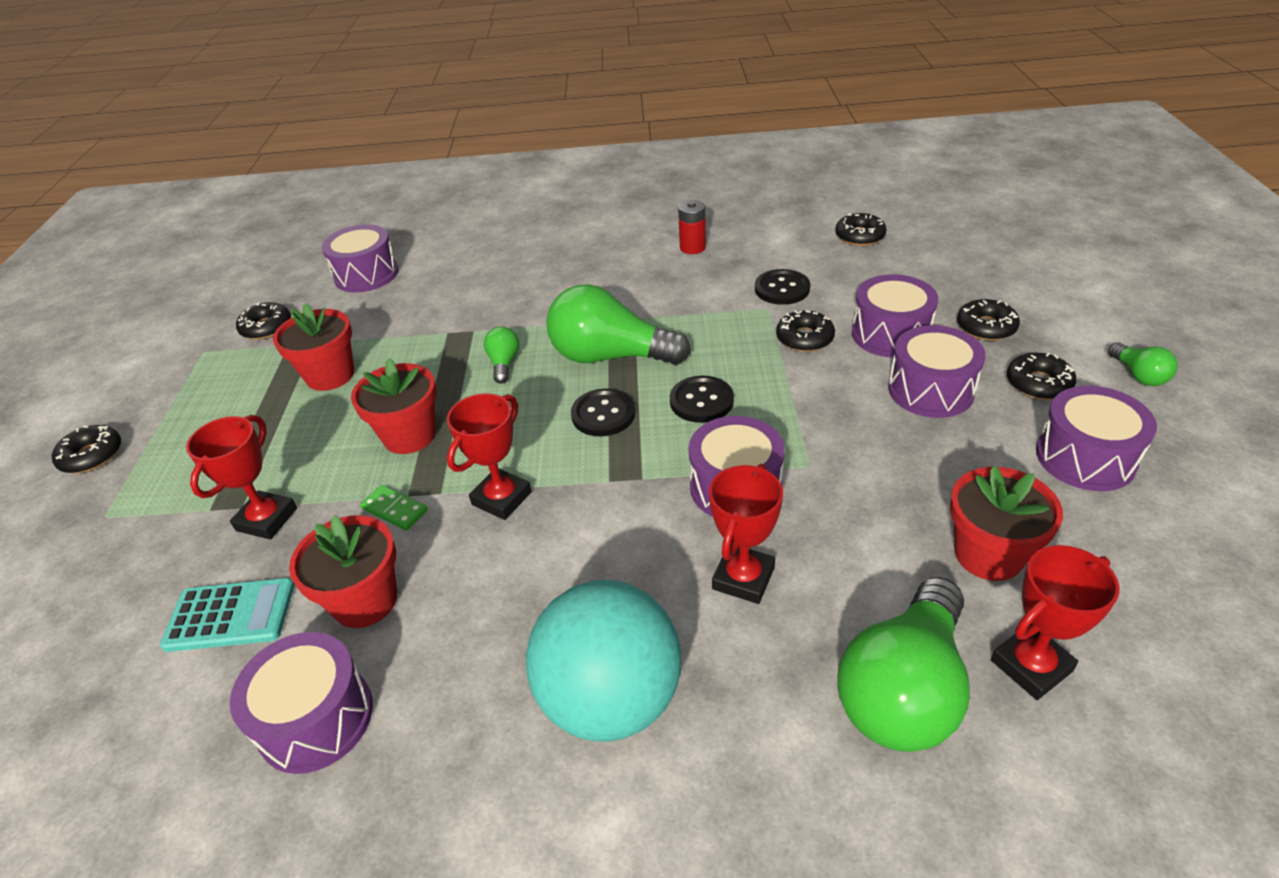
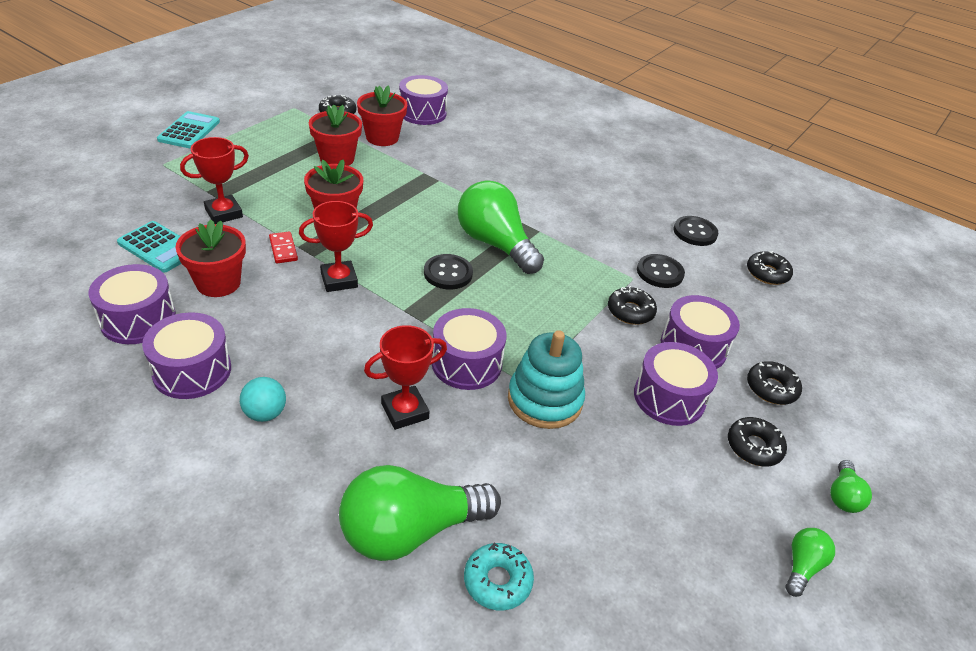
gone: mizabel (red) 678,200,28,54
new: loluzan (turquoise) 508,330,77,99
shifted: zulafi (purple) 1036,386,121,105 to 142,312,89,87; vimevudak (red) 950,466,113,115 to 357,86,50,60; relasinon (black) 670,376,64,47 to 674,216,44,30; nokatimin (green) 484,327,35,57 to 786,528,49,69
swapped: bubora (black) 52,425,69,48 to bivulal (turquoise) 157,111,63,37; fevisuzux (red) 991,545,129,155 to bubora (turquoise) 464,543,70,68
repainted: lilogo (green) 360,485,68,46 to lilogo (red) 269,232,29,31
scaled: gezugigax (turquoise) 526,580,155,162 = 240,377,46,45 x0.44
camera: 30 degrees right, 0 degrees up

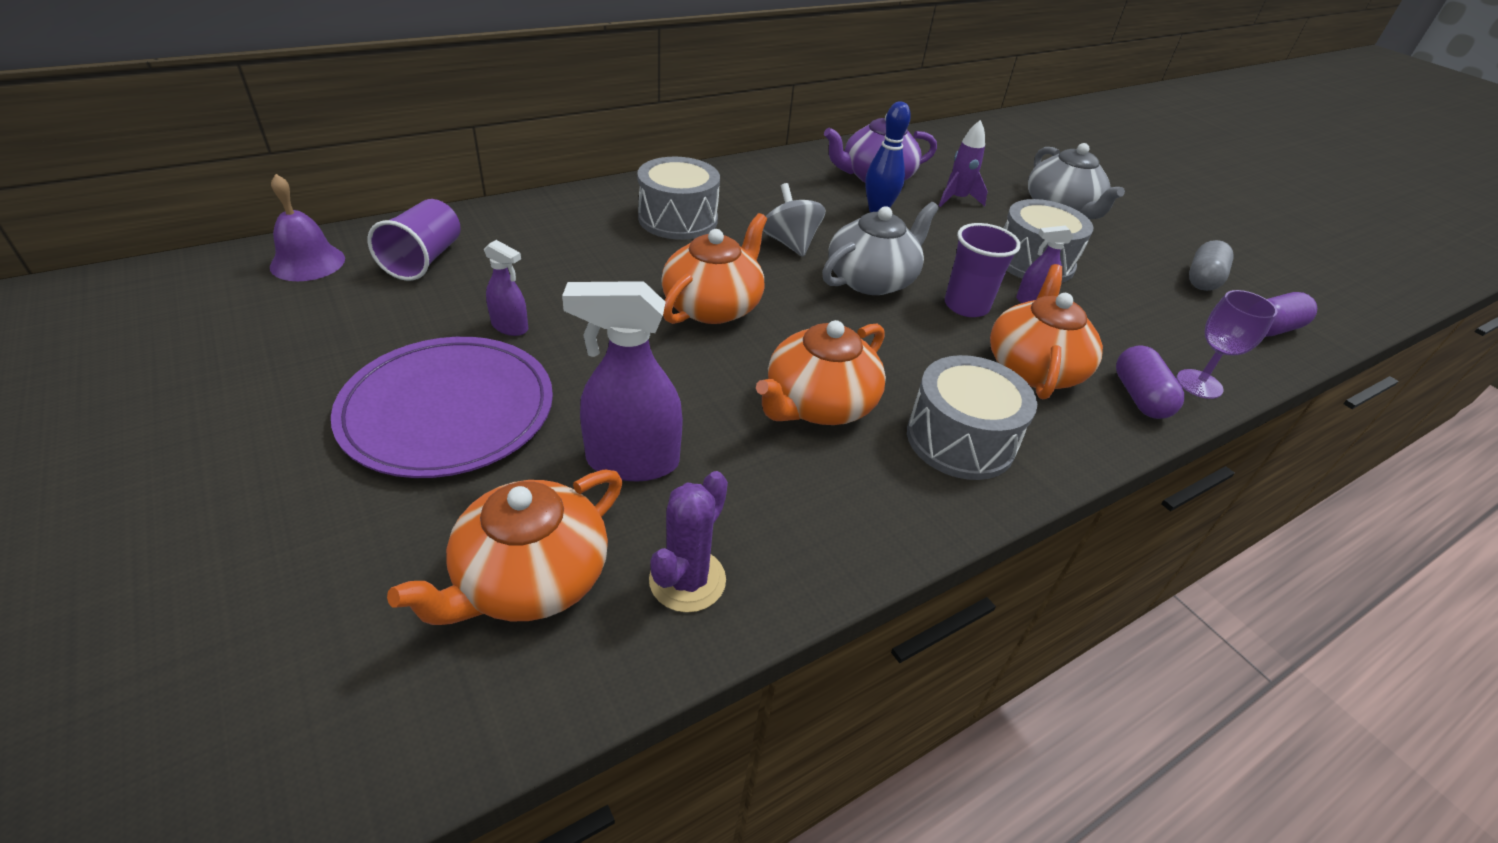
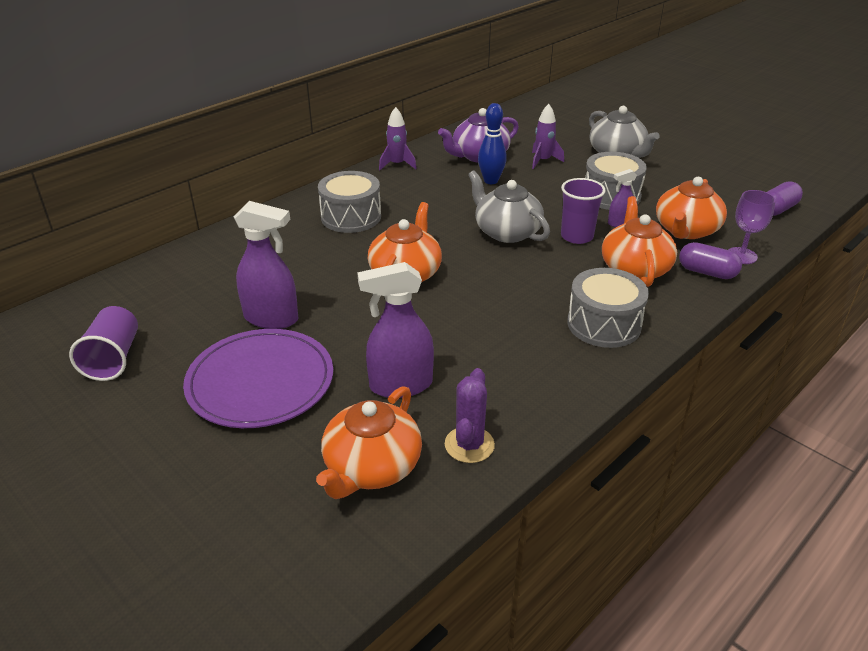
gone: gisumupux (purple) 270,174,75,107; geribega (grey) 763,183,62,74; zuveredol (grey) 1189,240,44,51
new: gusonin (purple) 379,107,38,63
shifted: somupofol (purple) 368,199,93,82 to 69,306,69,75; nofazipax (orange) 756,320,130,105 to 656,177,71,62
rotated: nofazipax (grey) 822,202,117,93 = 468,170,82,73 75 degrees counterclockwise; zuveredol (purple) 1116,345,68,74 = 679,242,63,37 45 degrees counterclockwise
scaled: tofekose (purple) 484,240,44,96 = 234,201,64,128 x1.86
camera: 10 degrees left, 5 degrees down

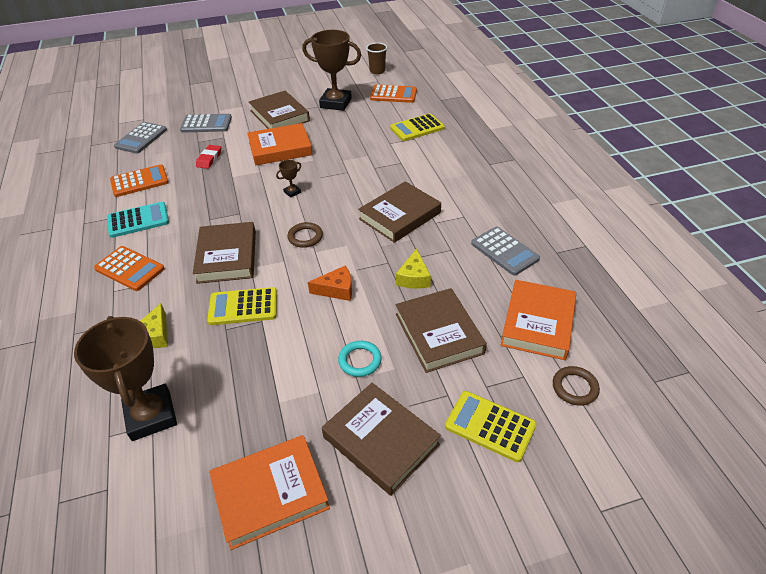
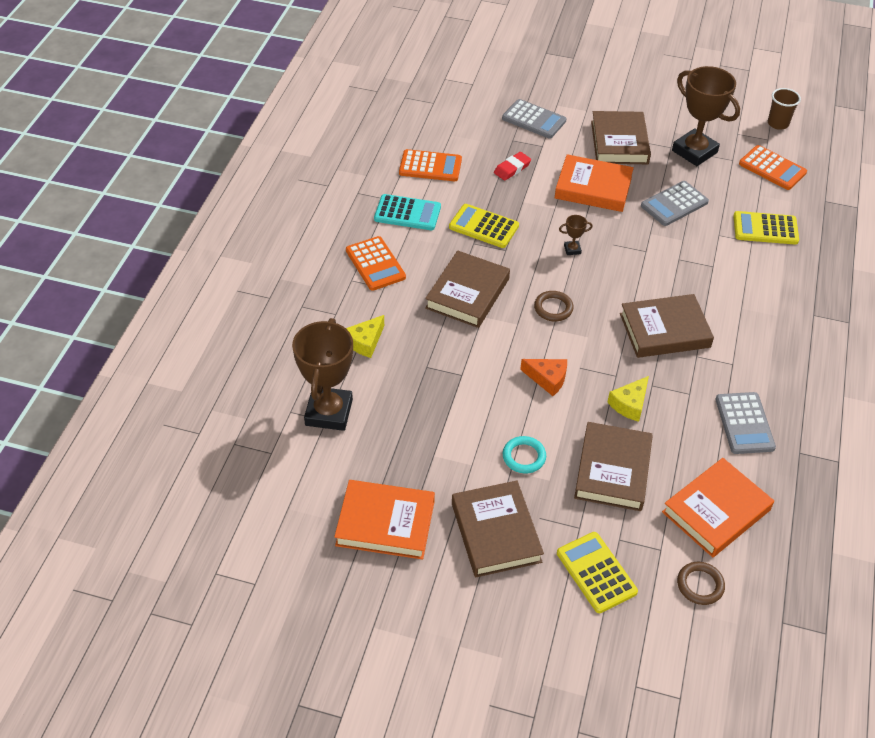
shifted: bivulal (yellow) 207,287,70,38 to 449,204,70,44; bivulal (grey) 114,122,53,32 to 641,181,68,45
camera: 30 degrees right, 5 degrees up

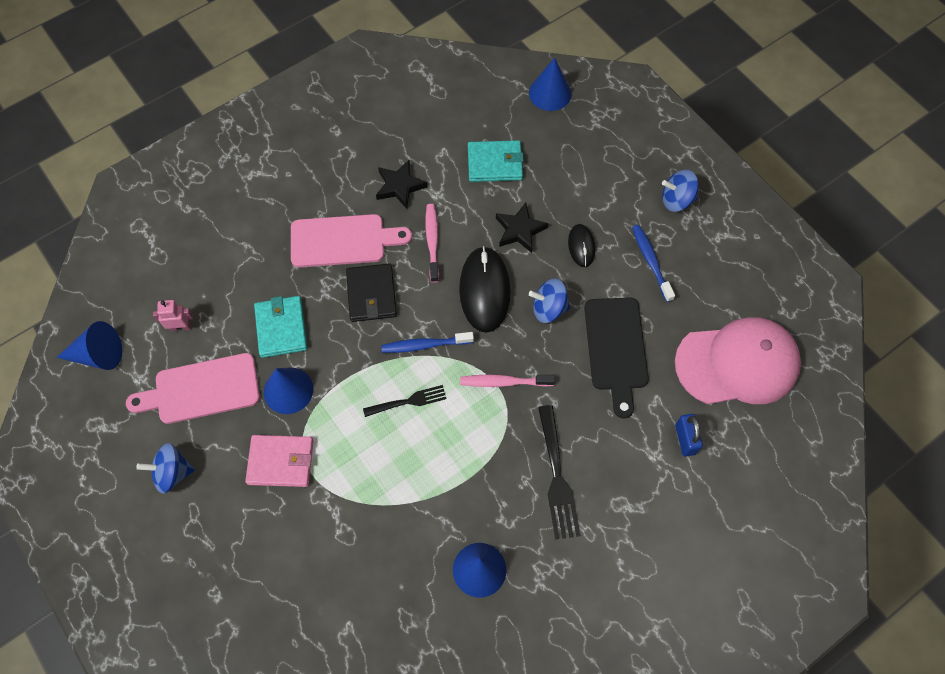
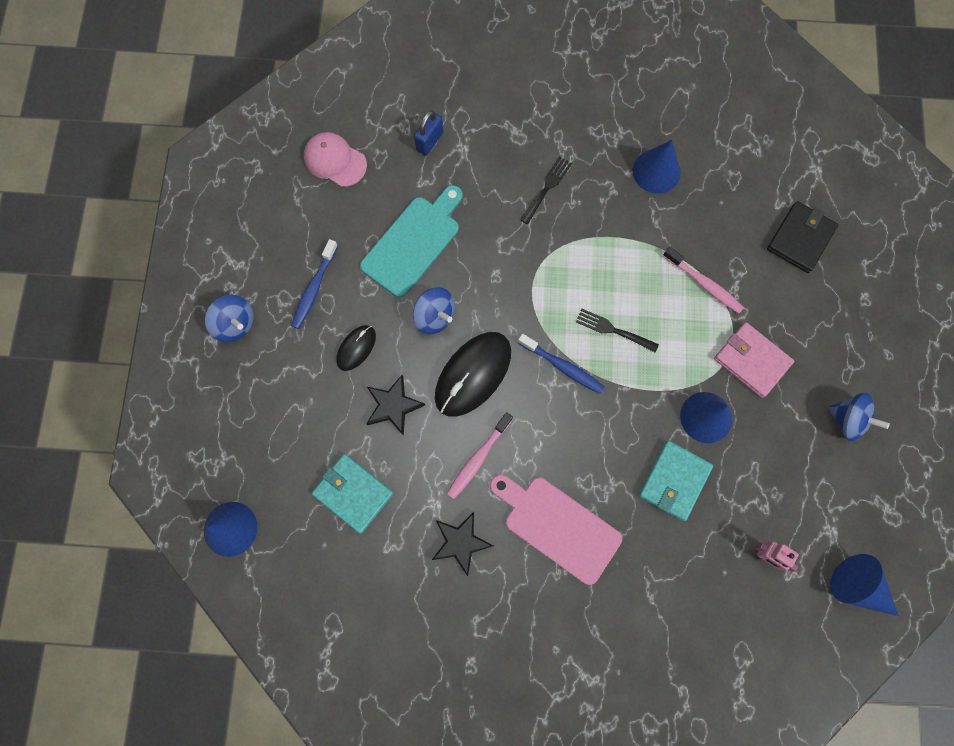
gone: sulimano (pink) 126,353,134,71
shifted: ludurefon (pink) 460,374,95,13 to 663,247,81,67; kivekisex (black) 346,263,51,59 to 767,201,71,72
repainted: sulimano (black) 584,297,65,121 to sulimano (turquoise) 360,185,103,112
scaled: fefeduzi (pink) 675,317,126,87 = 304,132,63,55 x0.54; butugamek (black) 538,405,42,134 = 520,156,52,68 x0.64
camera: 140 degrees left, 10 degrees up

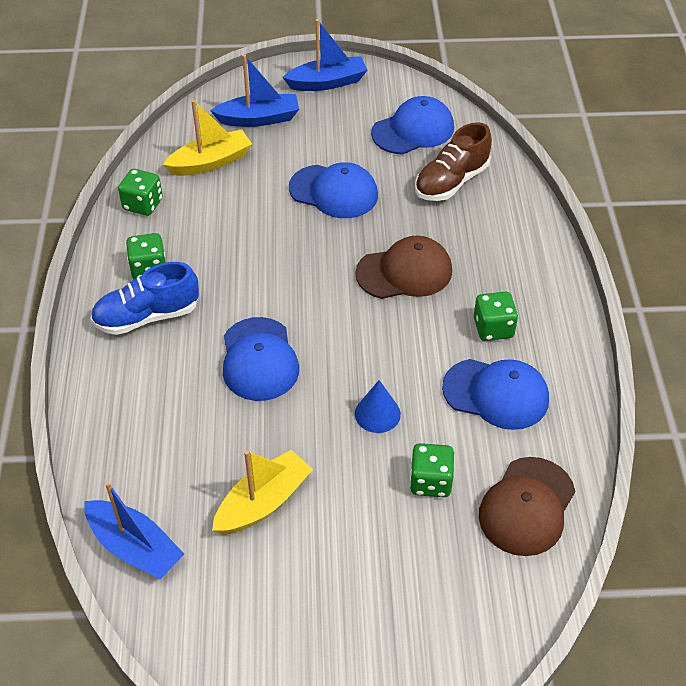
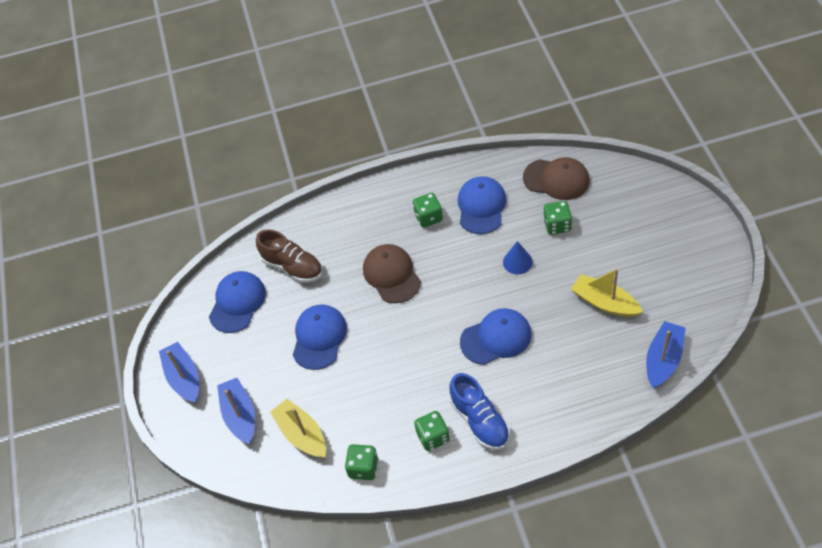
rotated: fefeduzi (blue) 371,96,83,58 = 209,271,57,62 60 degrees clockwise
camera: 95 degrees left, 5 degrees up

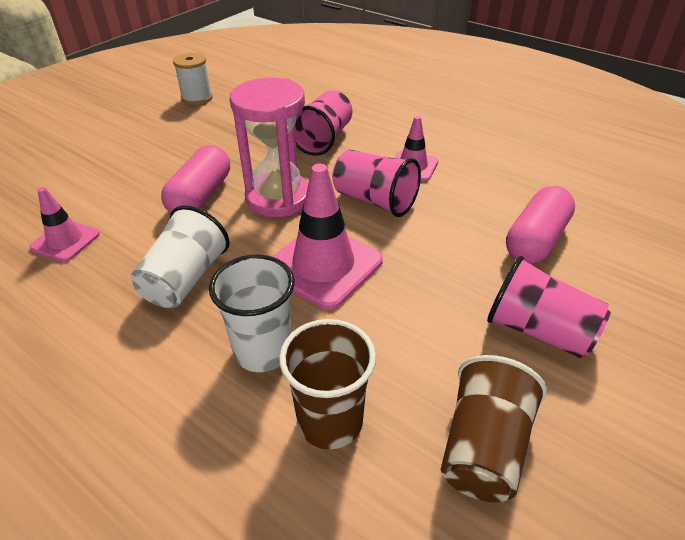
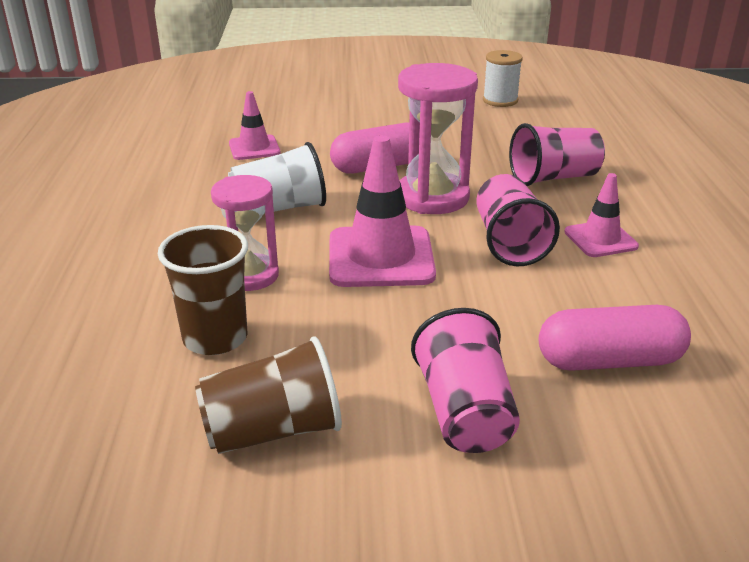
swapped: somupofol (white) 209,255,86,117 to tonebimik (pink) 211,175,68,116
camera: 50 degrees right, 10 degrees down

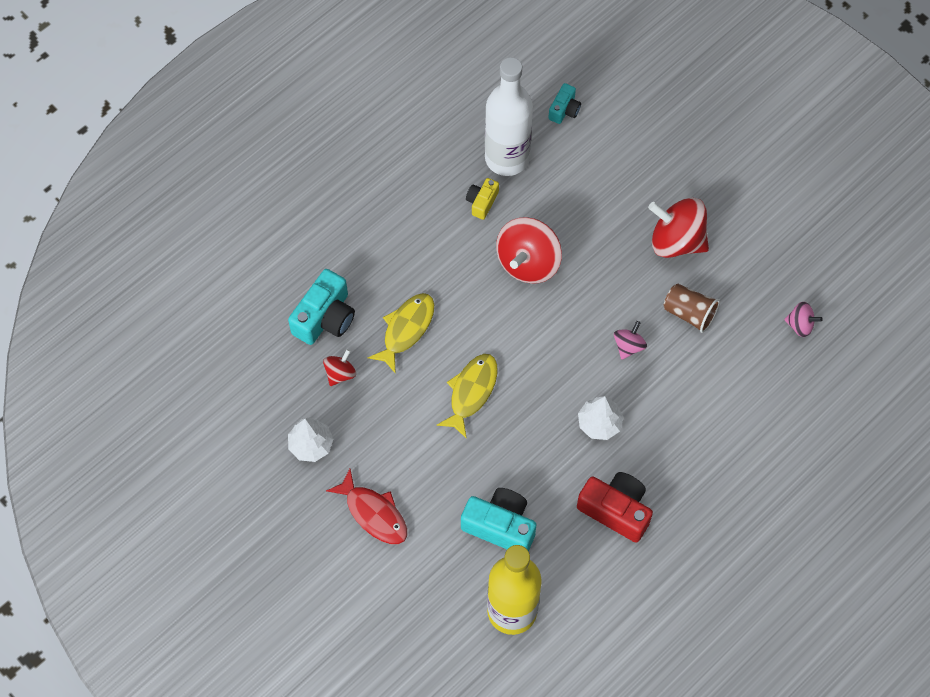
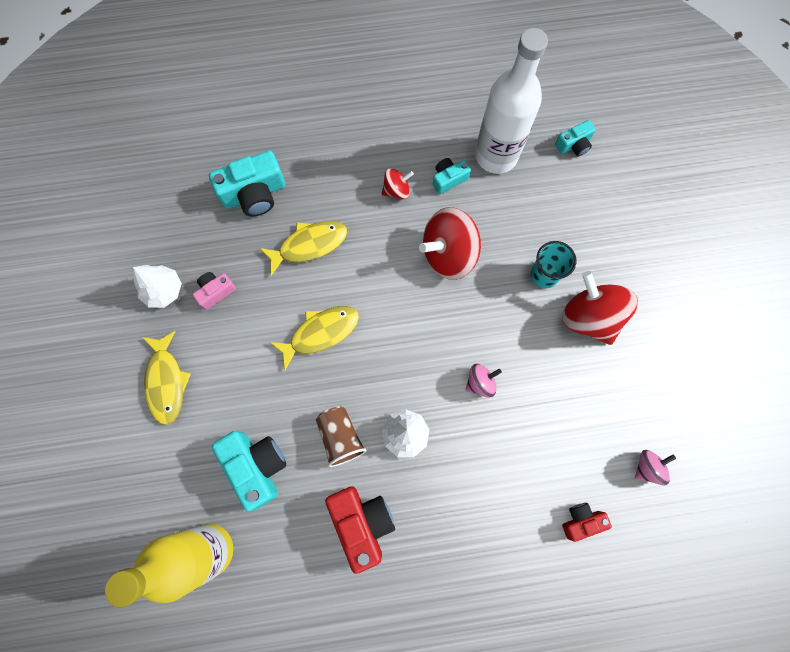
new: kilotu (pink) 193,272,43,38; somupofol (turquoise) 531,241,46,47; kilotu (red) 562,503,50,39
shifted: somupofol (brown) 664,283,56,50 to 316,406,51,61; geribega (red) 323,349,33,37 to 382,168,32,31
repainted: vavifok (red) 326,469,81,75 to vavifok (yellow) 142,331,49,94; kilotu (yellow) 466,178,33,42 to kilotu (turquoise) 433,158,38,36
rotated: geribega (pink) 784,302,39,35 = 635,450,41,36 90 degrees counterclockwise
camera: 35 degrees right, 10 degrees up

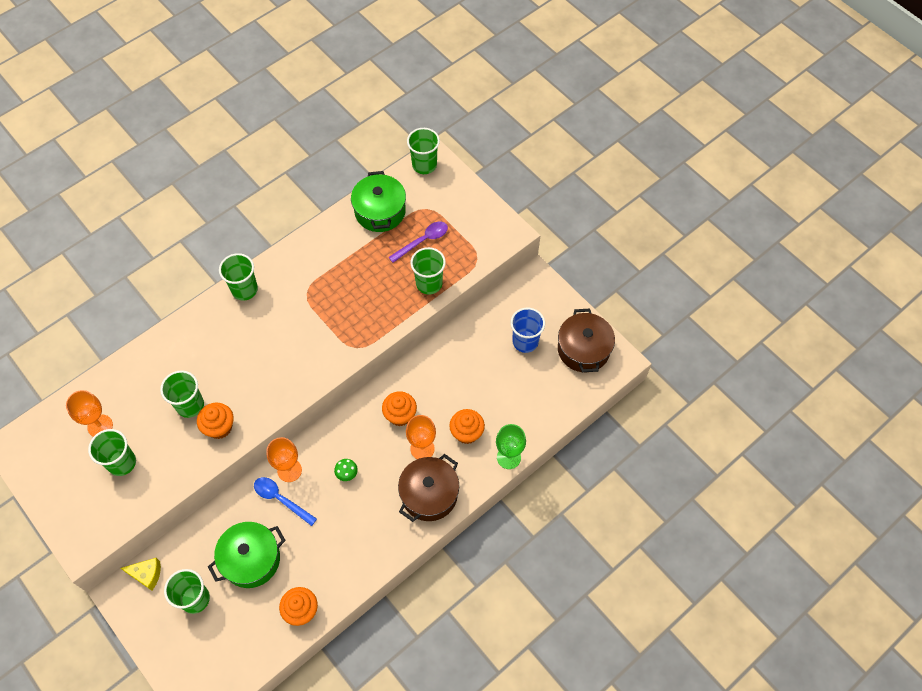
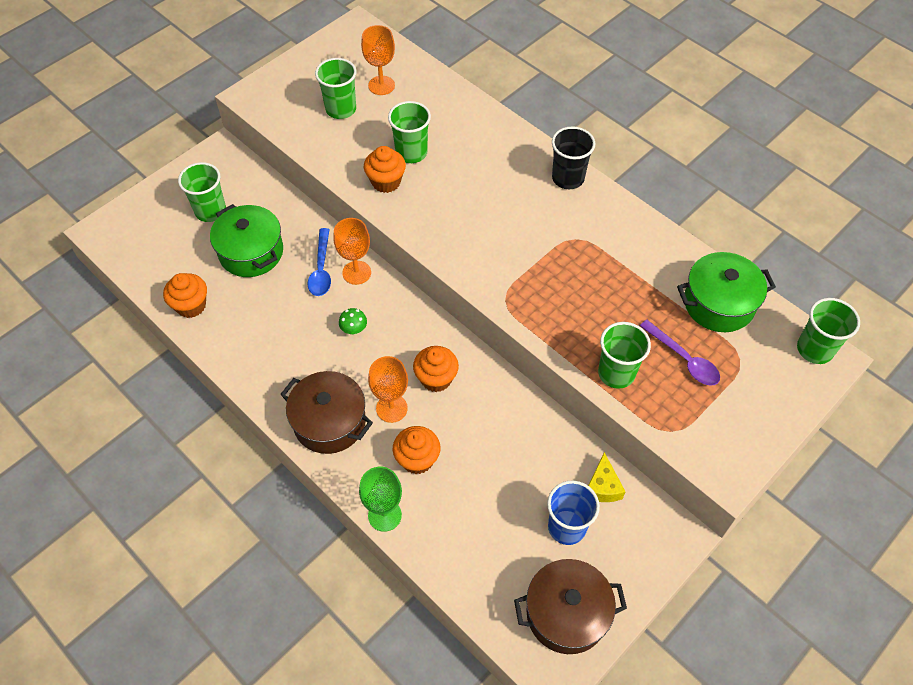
shifted: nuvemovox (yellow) 121,558,40,33 to 588,452,38,50
repainted: somupofol (green) 219,253,39,48 to somupofol (black) 552,126,43,63
rotated: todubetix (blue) 254,477,63,49 = 308,228,23,68 150 degrees clockwise
camera: 85 degrees right, 5 degrees down

